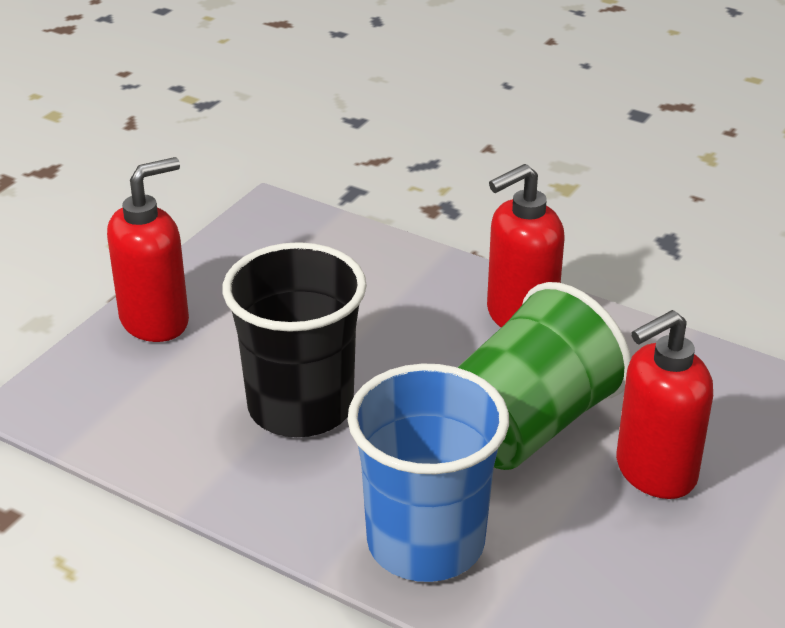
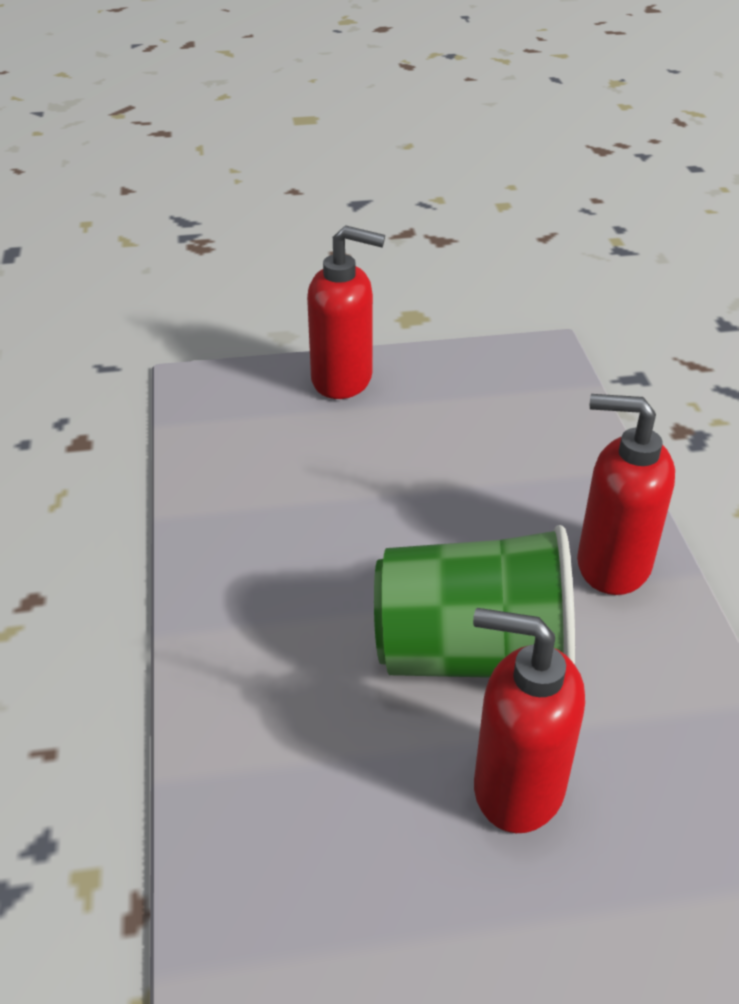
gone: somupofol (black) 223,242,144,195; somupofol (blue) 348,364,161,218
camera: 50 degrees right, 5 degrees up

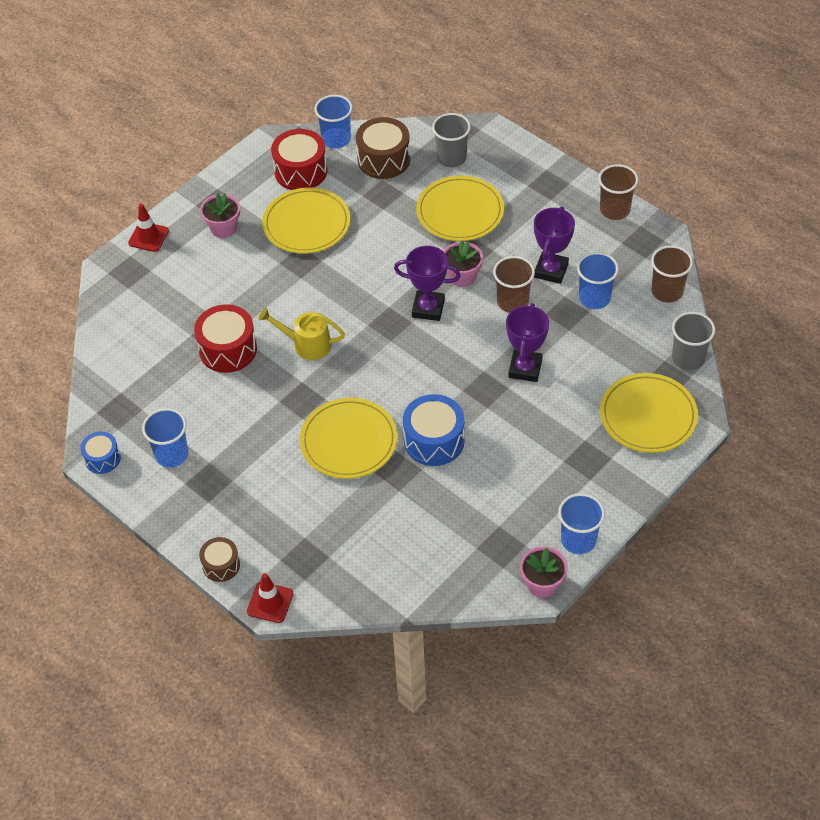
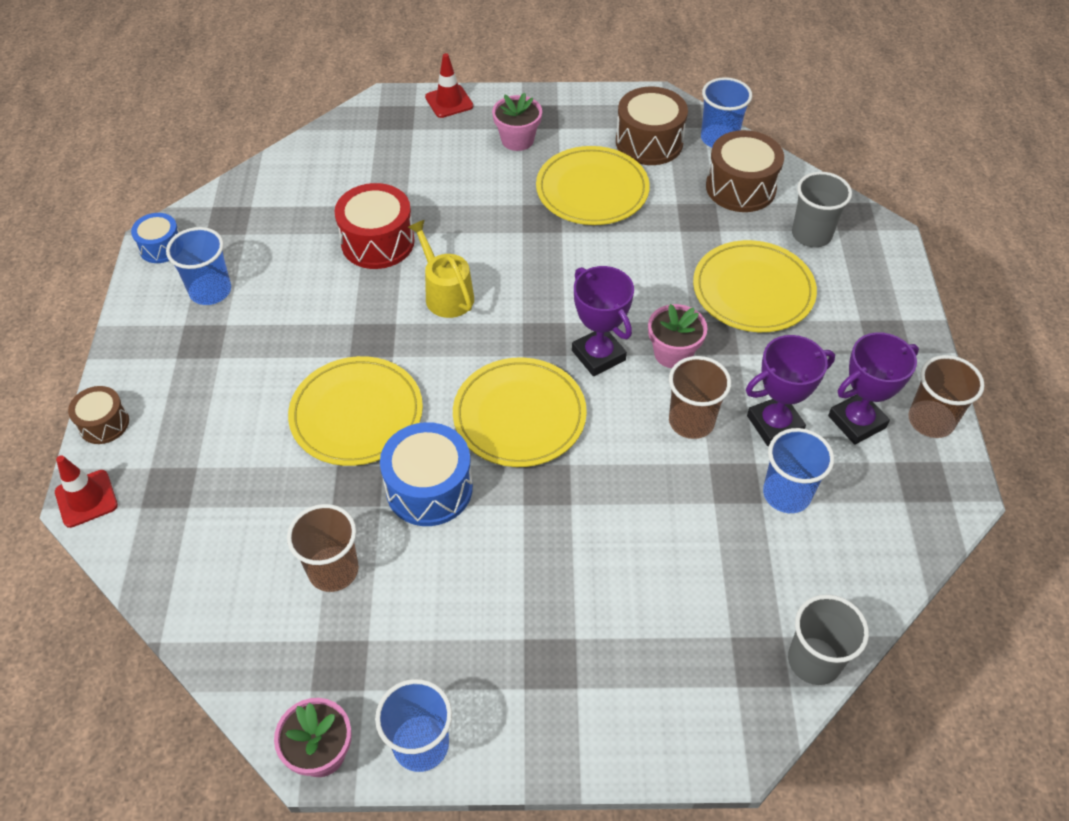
shifted: somupofol (brown) 651,245,42,58 to 287,504,72,88; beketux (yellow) 600,373,98,80 to 453,357,134,110; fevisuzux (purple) 506,303,43,79 to 828,332,91,113
repainted: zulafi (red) 271,129,56,61 to zulafi (brown) 616,87,72,78
camera: 45 degrees right, 0 degrees up

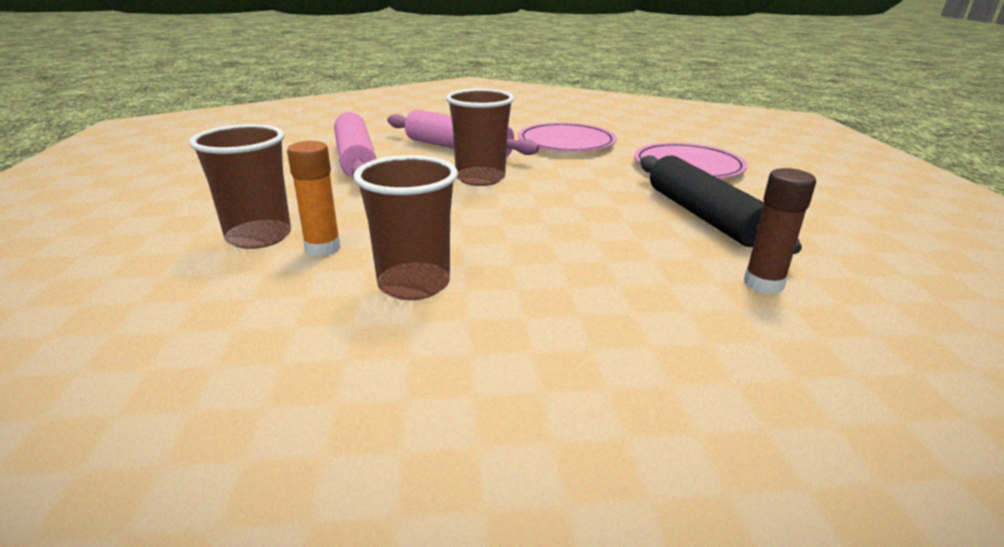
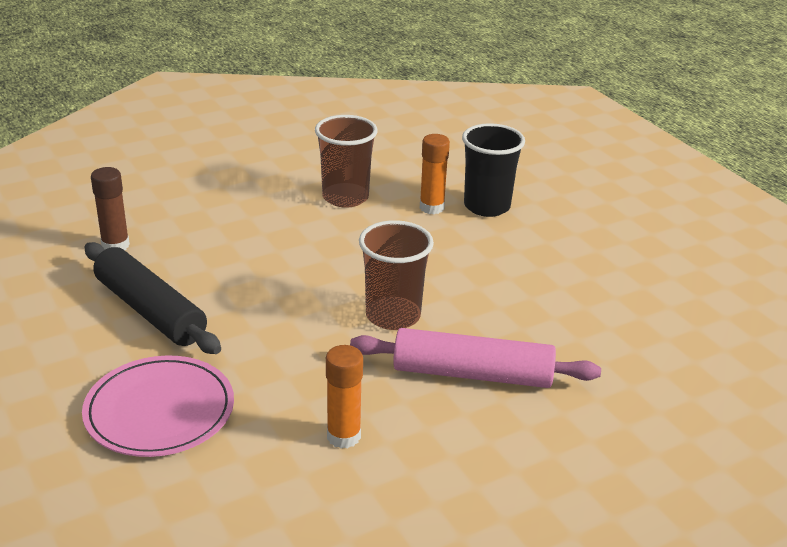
gone: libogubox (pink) 334,112,42,66
swapped: beketux (pink) 518,122,99,30 to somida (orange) 326,345,37,103
repainted: somupofol (brown) 189,124,102,125 to somupofol (black) 462,123,63,94
camera: 155 degrees right, 5 degrees up

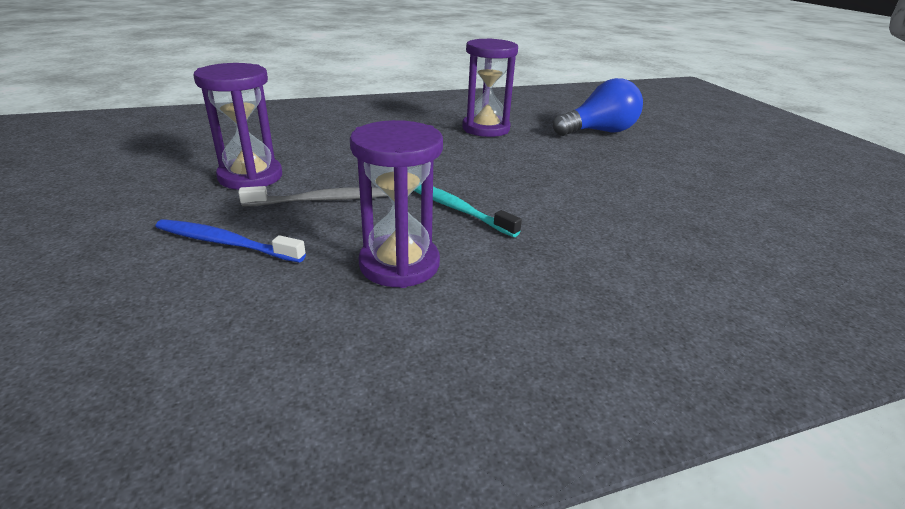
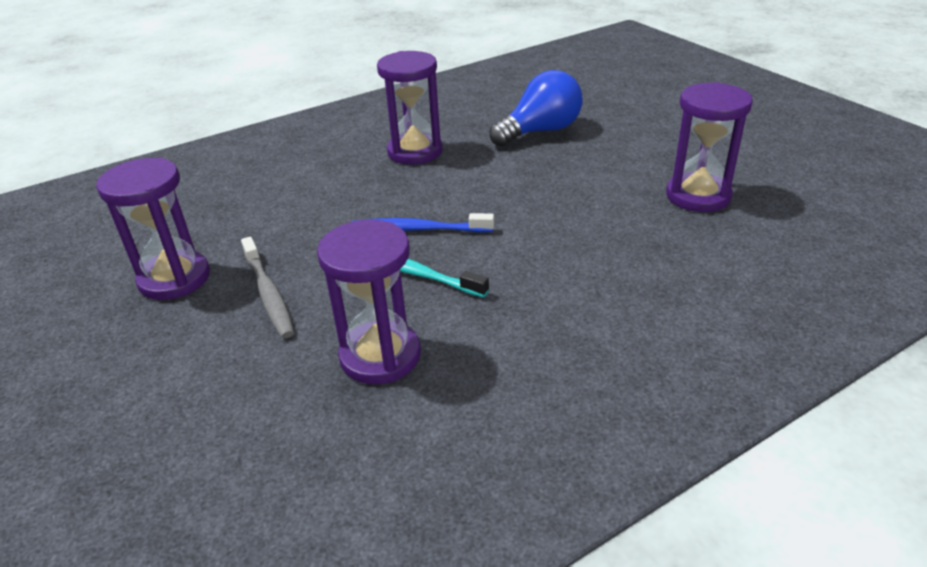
new: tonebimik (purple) 666,82,87,130
shifted: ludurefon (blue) 155,219,151,44 to 352,213,142,19
rotated: ludurefon (grey) 238,186,149,20 = 241,237,54,101 90 degrees clockwise
camera: 10 degrees left, 5 degrees up

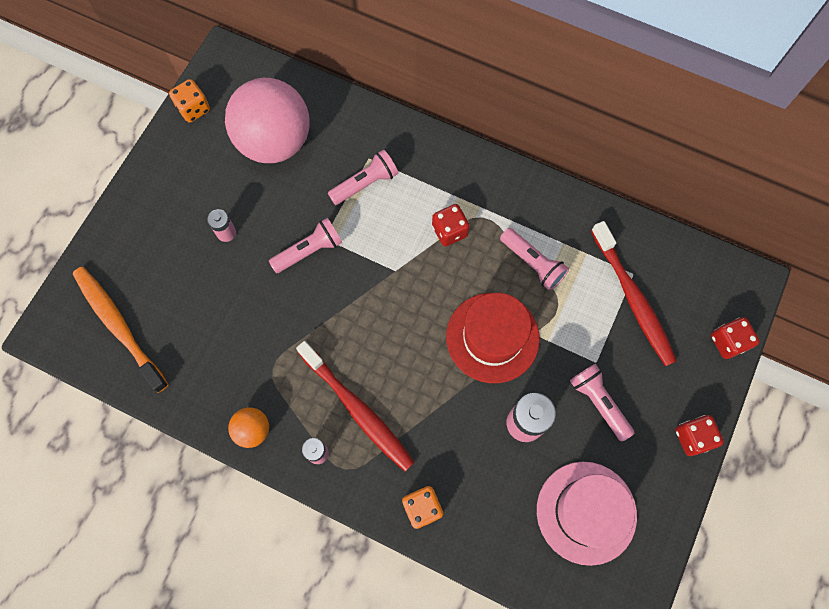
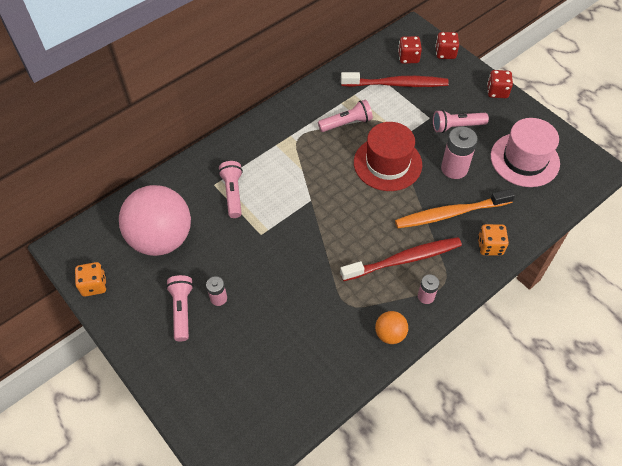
shifted: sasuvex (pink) 269,218,74,55 to 166,275,28,66; ludurefon (orange) 73,267,96,126 to 395,189,120,39; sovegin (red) 432,204,38,42 to 398,36,24,28
camera: 65 degrees left, 15 degrees down

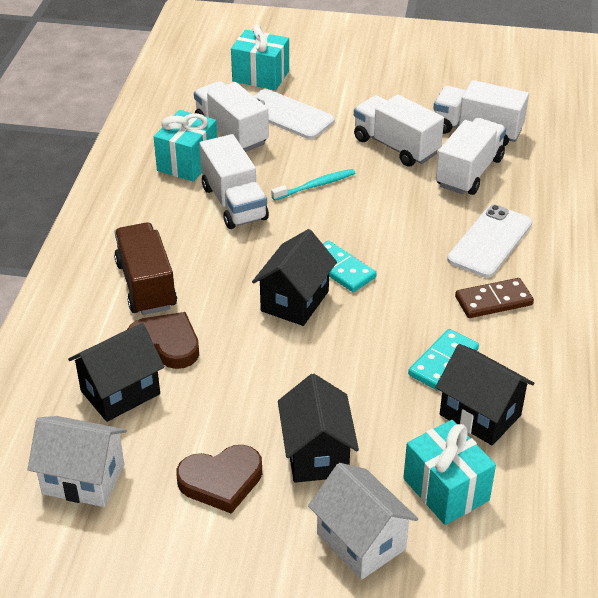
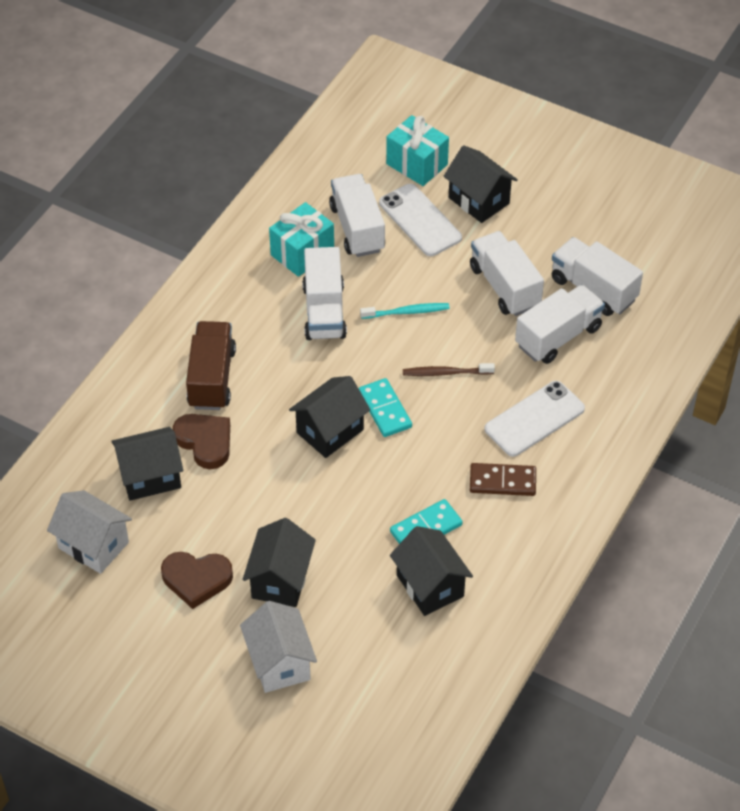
gone: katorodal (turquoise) 403,420,93,105
new: ludurefon (brown) 403,363,92,13; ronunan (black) 443,145,75,78
camera: 20 degrees right, 10 degrees up

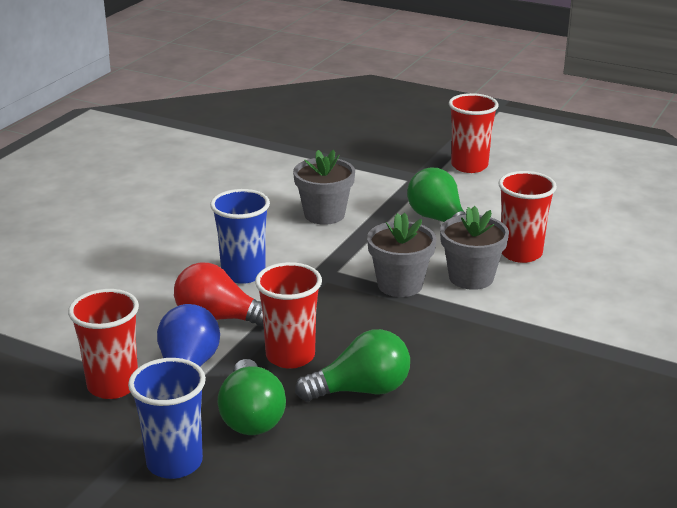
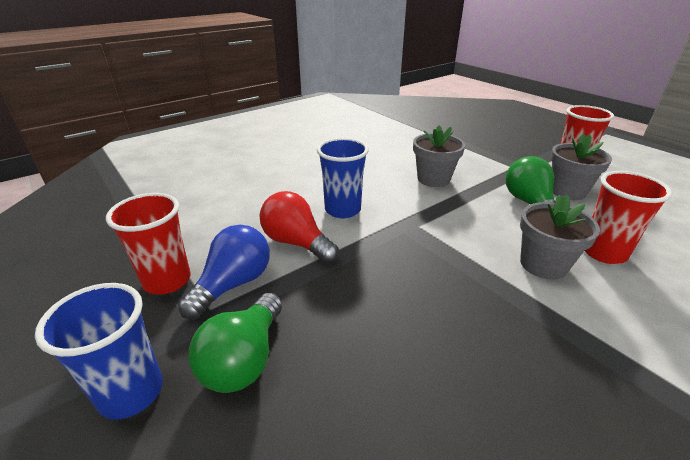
gone: somupofol (red) 255,262,67,107; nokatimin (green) 295,329,115,72
shifted: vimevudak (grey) 367,213,69,84 to 550,134,62,66
camera: 25 degrees right, 5 degrees up

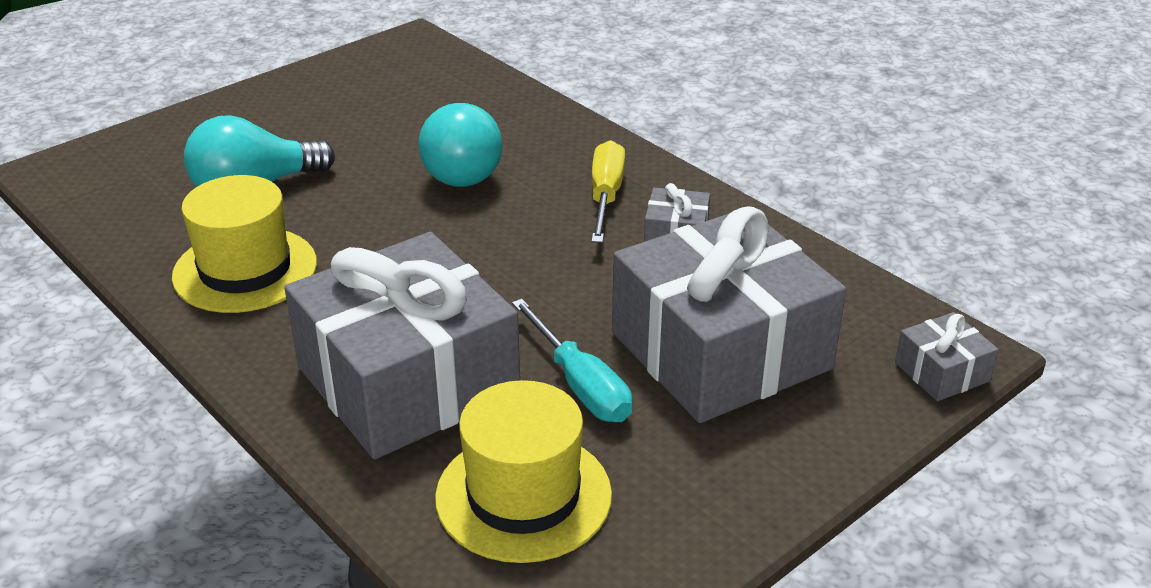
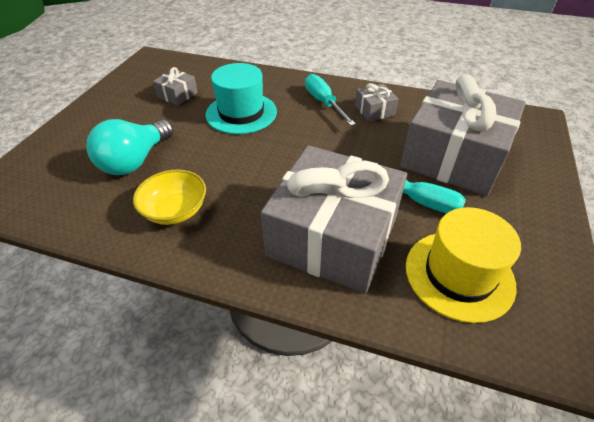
shifted: katorodal (grey) 895,312,104,89 to 153,67,45,39
swapped: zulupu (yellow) 172,175,145,138 to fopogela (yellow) 133,169,73,56; nokatimin (turquoise) 418,103,85,84 to zulupu (turquoise) 205,63,72,71
repainted: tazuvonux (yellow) 591,140,34,103 to tazuvonux (turquoise) 305,74,51,52
camera: 30 degrees left, 10 degrees up

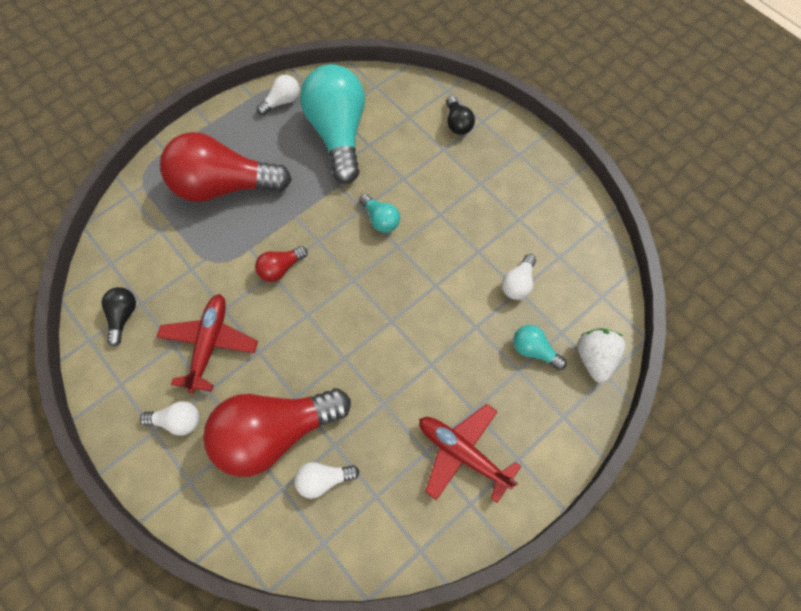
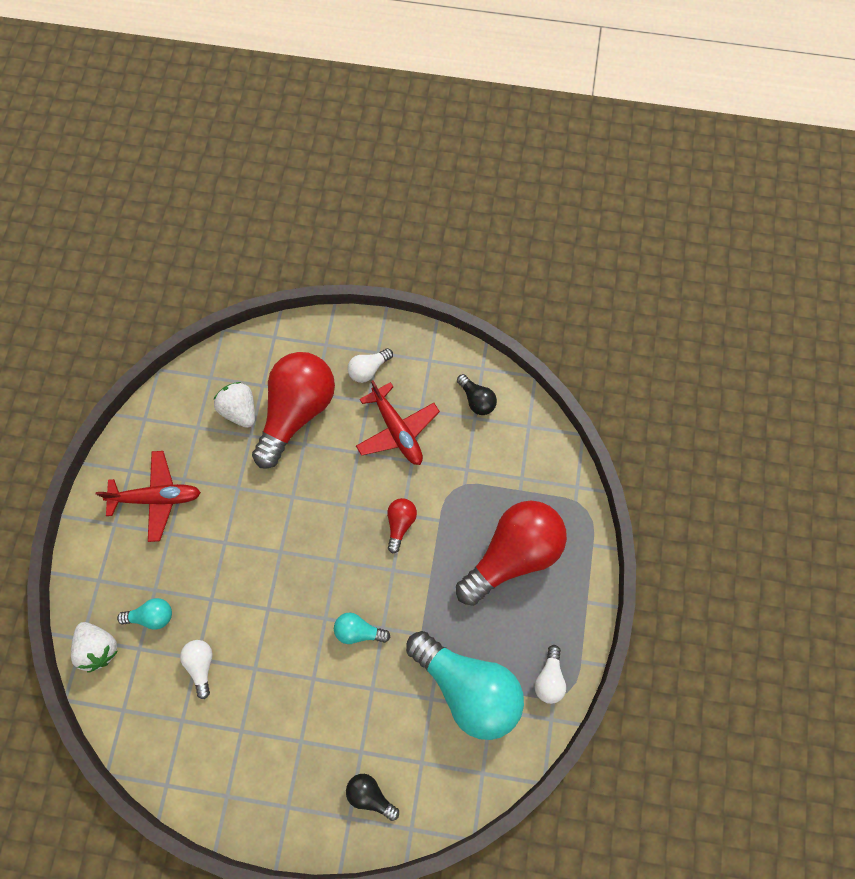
swapped: nokatimin (white) 294,462,65,37 to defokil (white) 213,382,42,46
camera: 140 degrees right, 5 degrees up

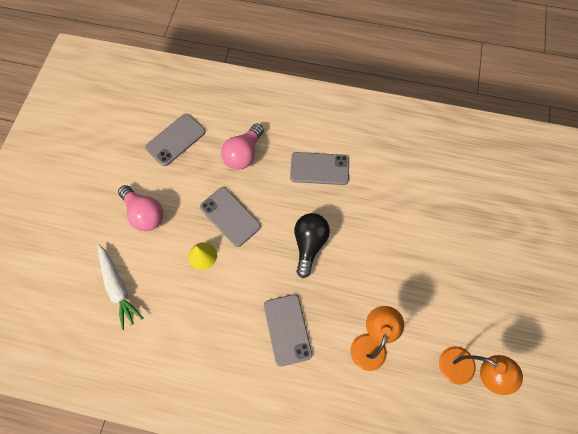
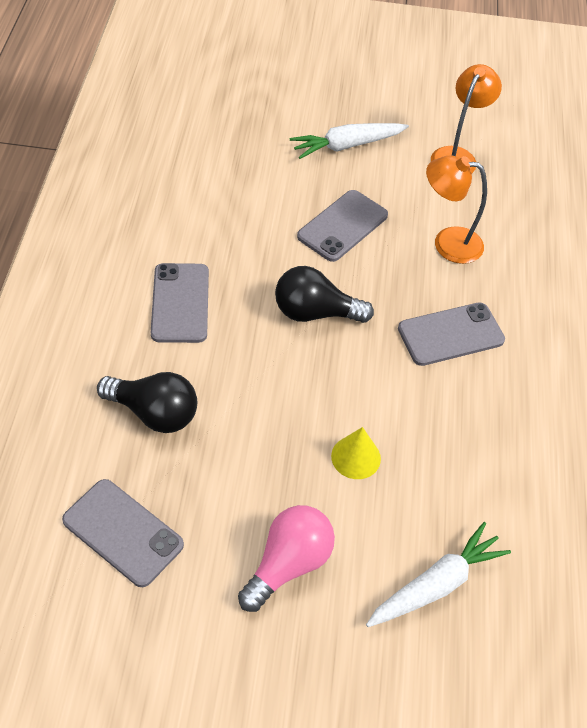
new: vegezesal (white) 290,123,119,36
shifted: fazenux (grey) 200,187,61,60 to 297,190,91,72
repainted: nokatimin (pink) 221,123,43,47 to nokatimin (black) 97,372,100,61
camera: 100 degrees left, 15 degrees down

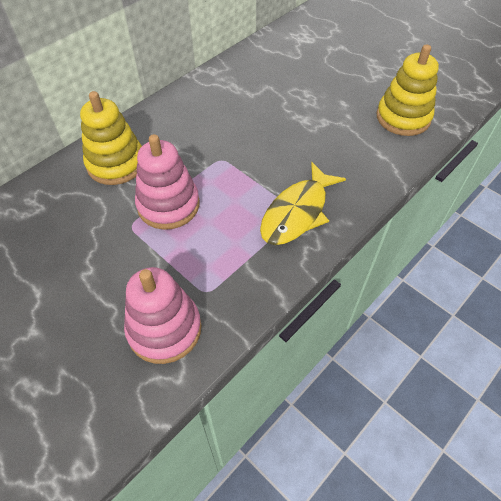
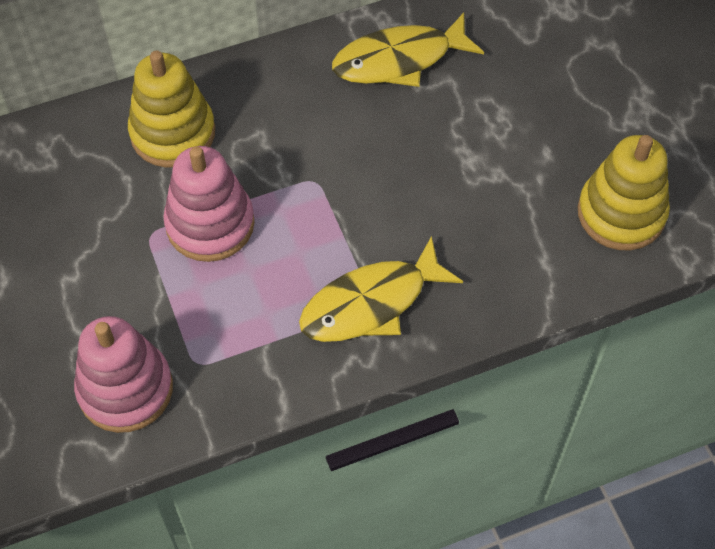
new: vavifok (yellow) 332,13,152,74
camera: 25 degrees right, 5 degrees up

